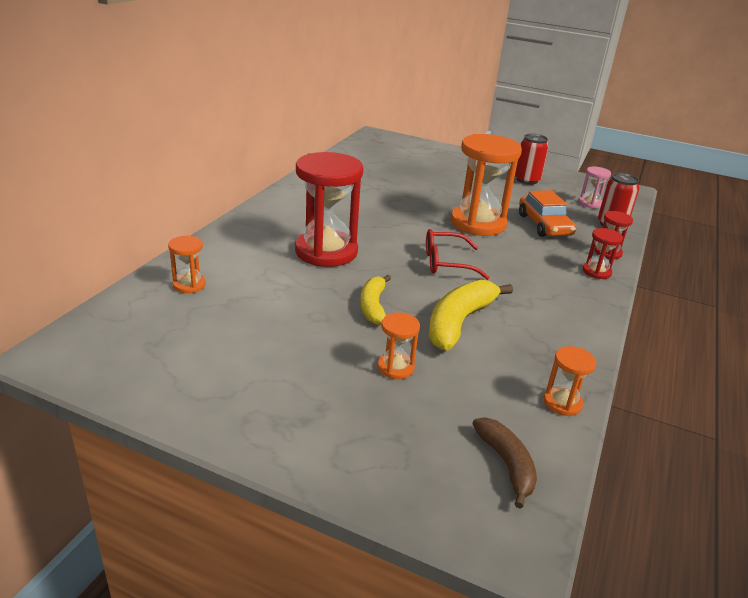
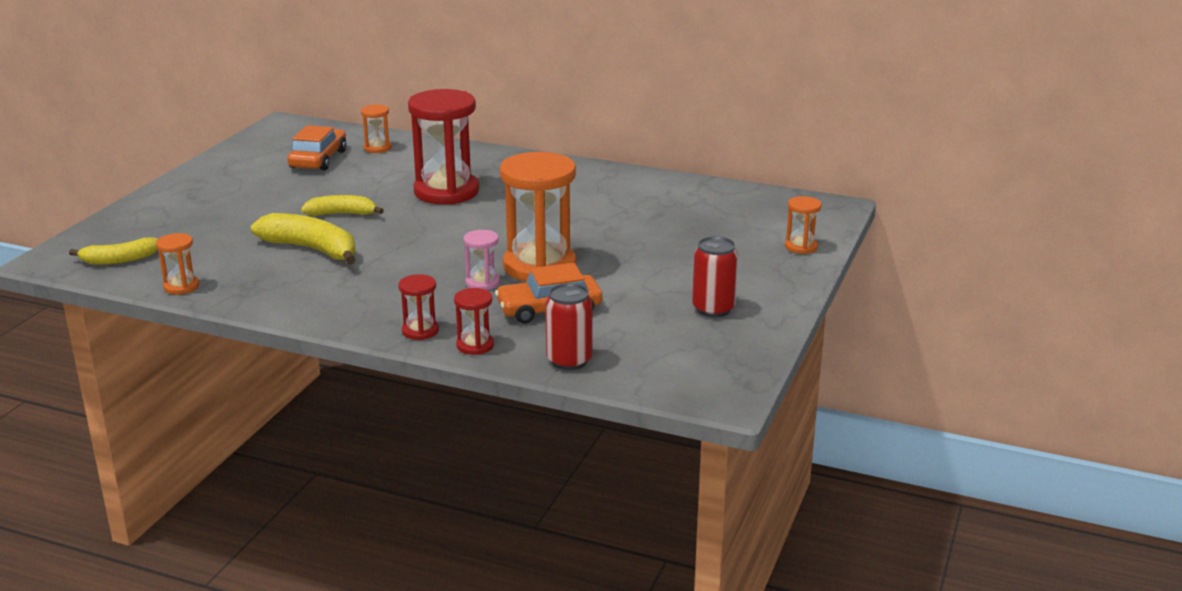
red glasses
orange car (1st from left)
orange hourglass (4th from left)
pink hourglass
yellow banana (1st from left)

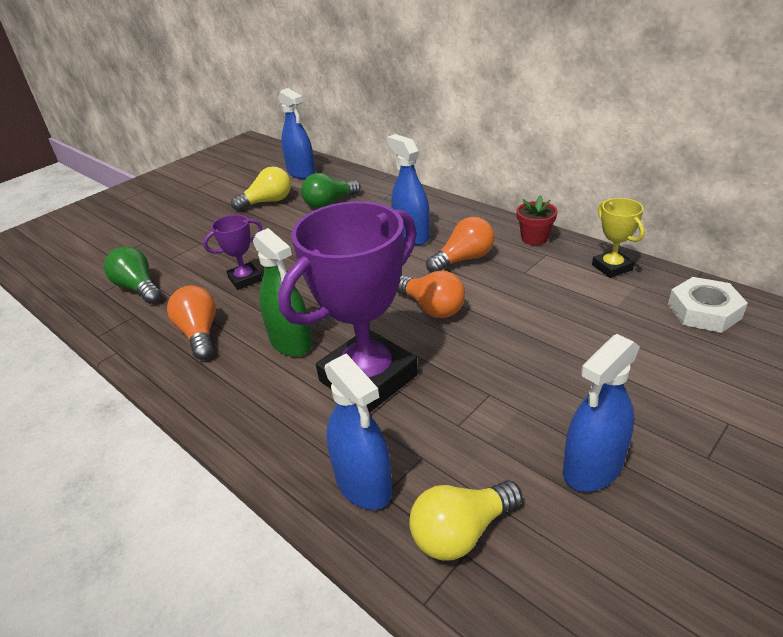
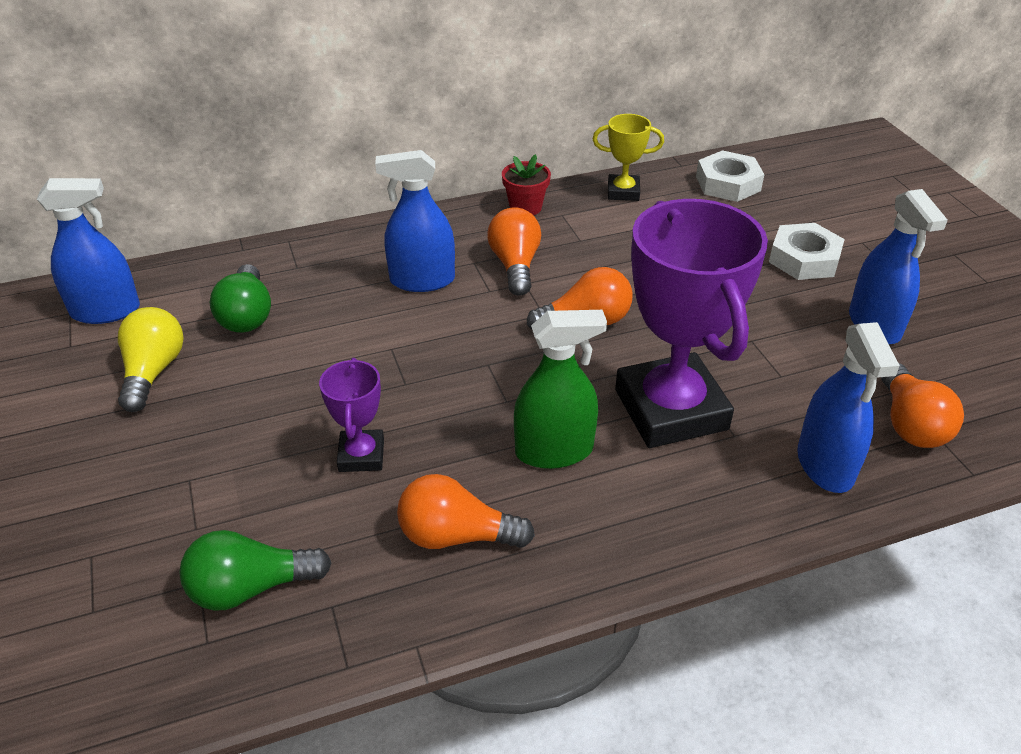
white nut (2nd from left)
orange light bulb (4th from left)
blue spray bottle (3rd from left)

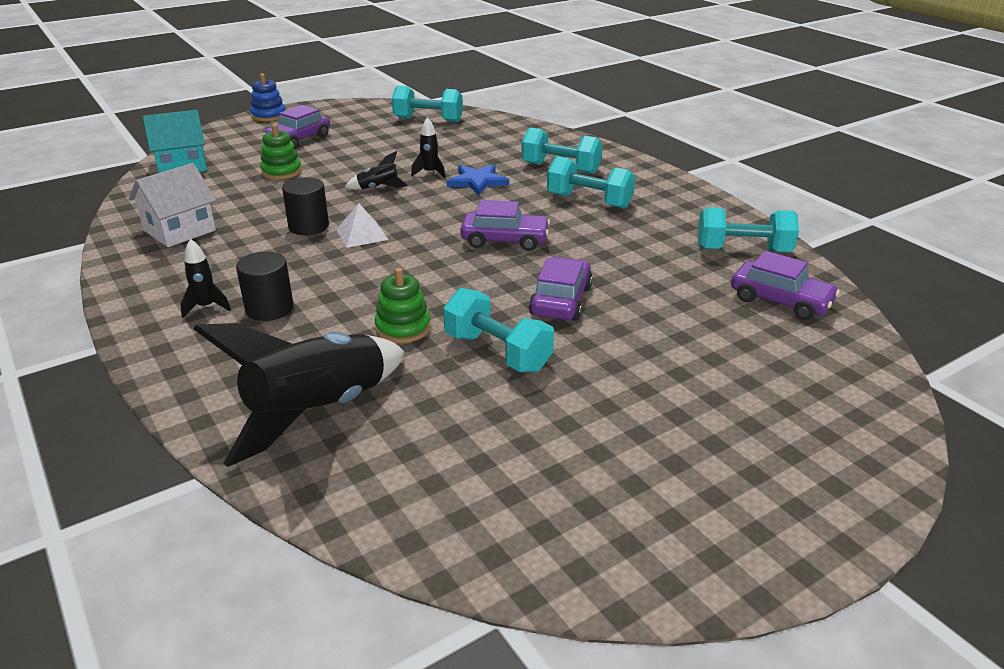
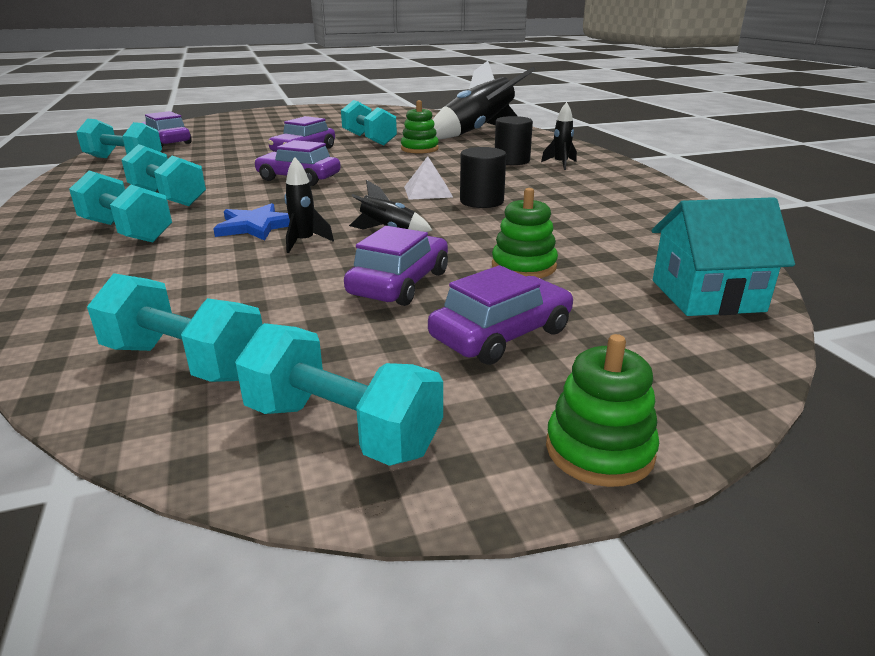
white house
turquoise dumbbell (5th from left)
purple car (4th from left)
green stacking toy (3rd from left)

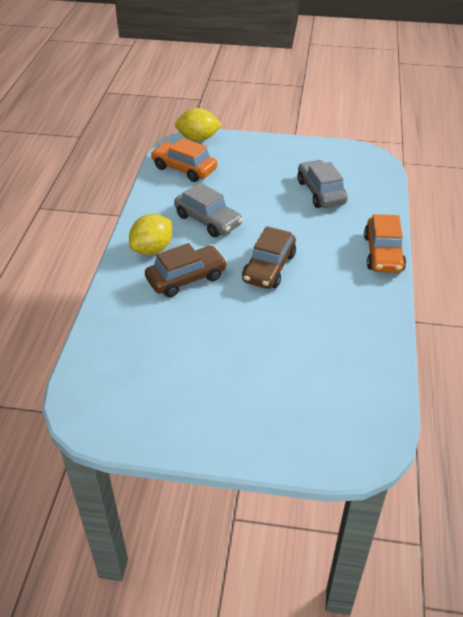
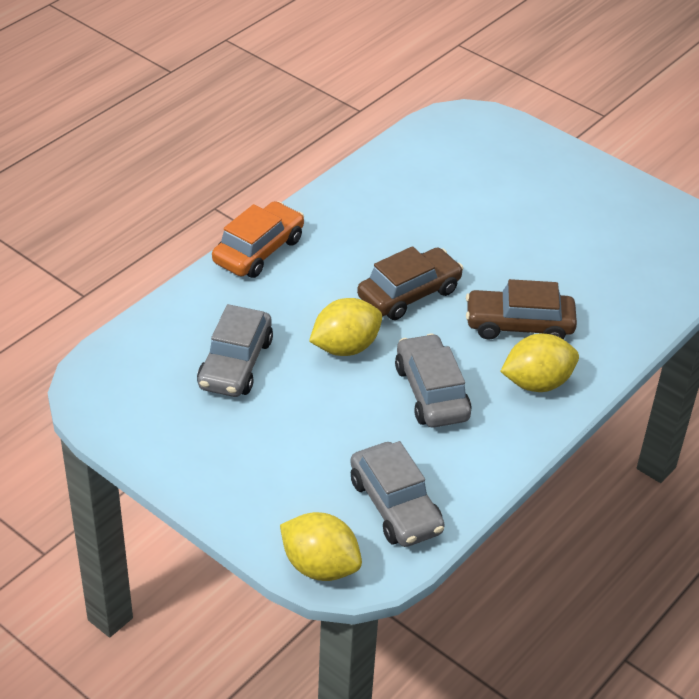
yellow lemon (2nd from left)
grey car (2nd from left)

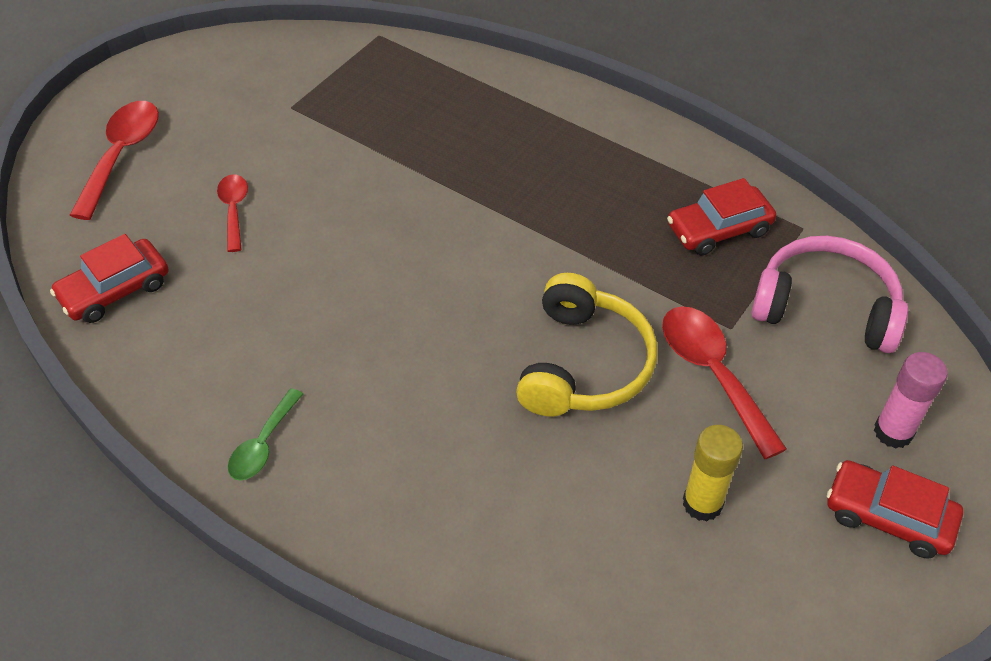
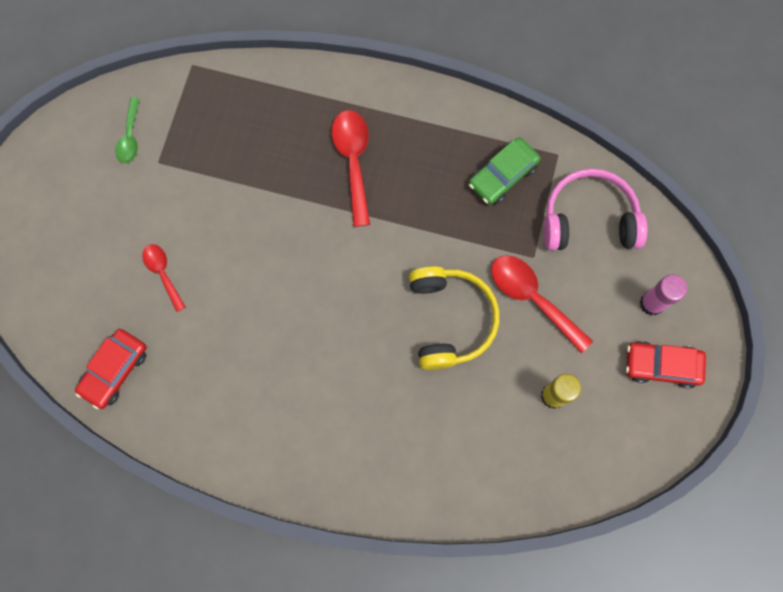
red spoon (2nd from left)
green spoon
green car

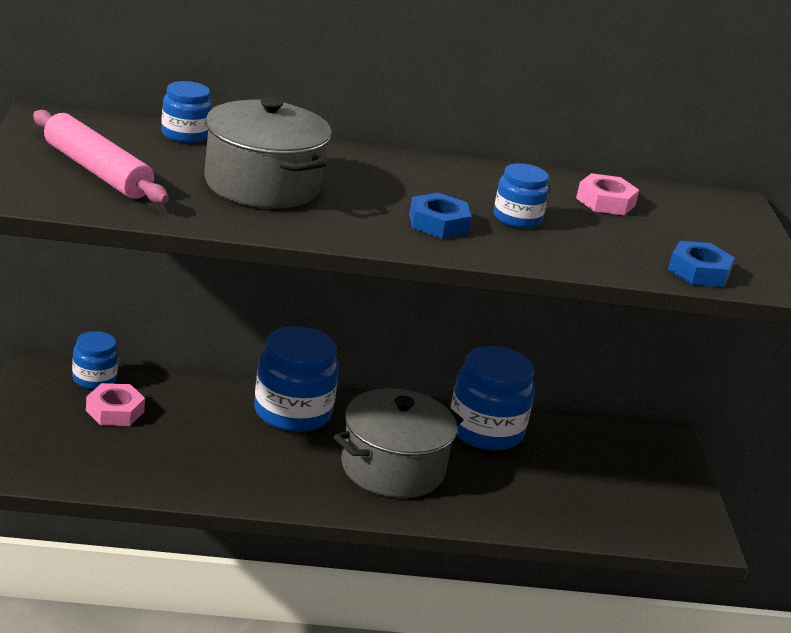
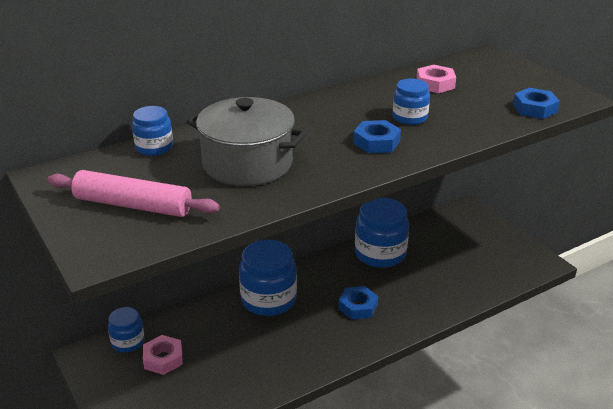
blue nut (1st from left)

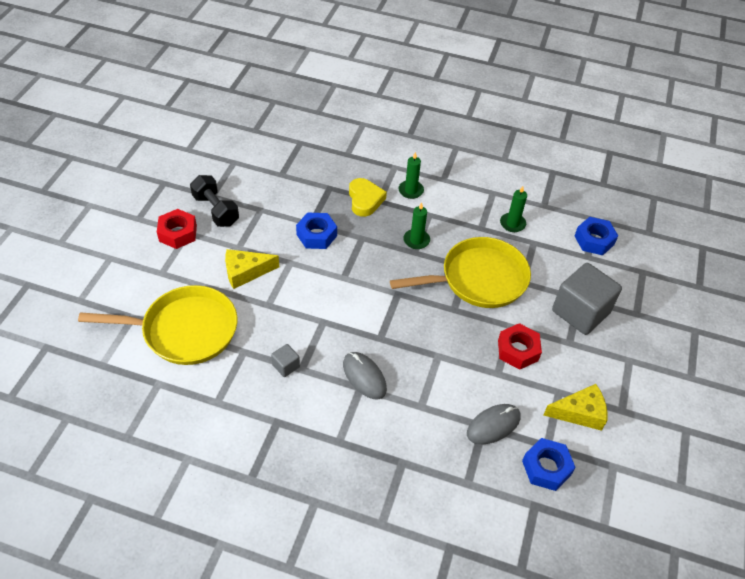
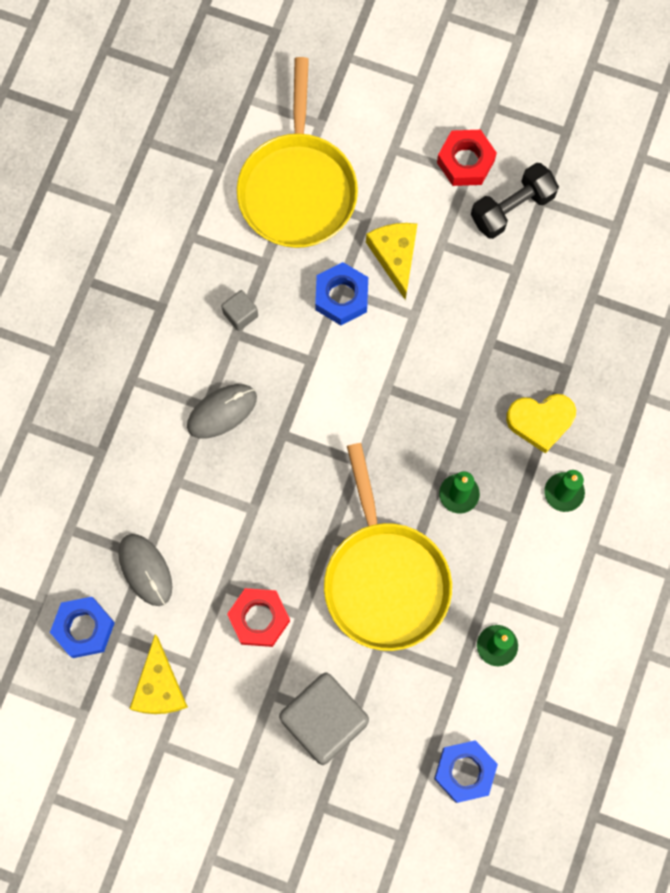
blue nut (2nd from left)

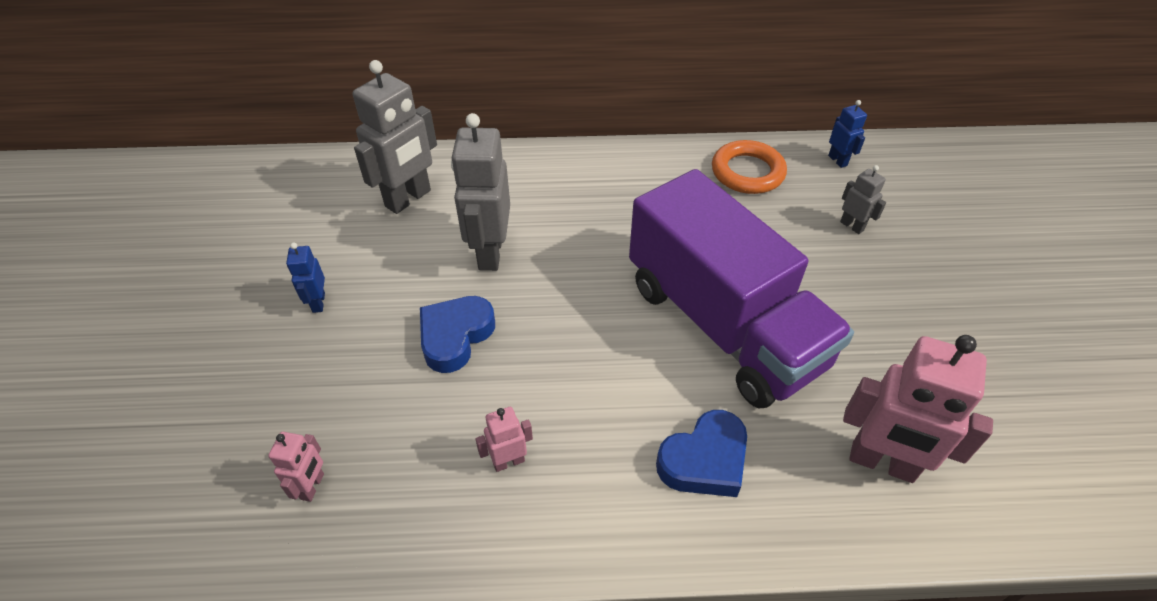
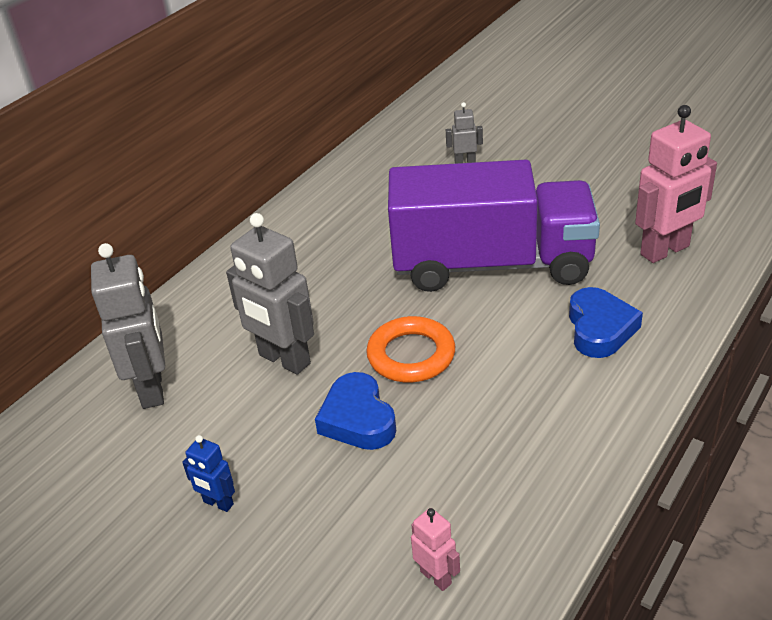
pink robot (2nd from left in the first image)
blue robot (2nd from left in the first image)
orange ring

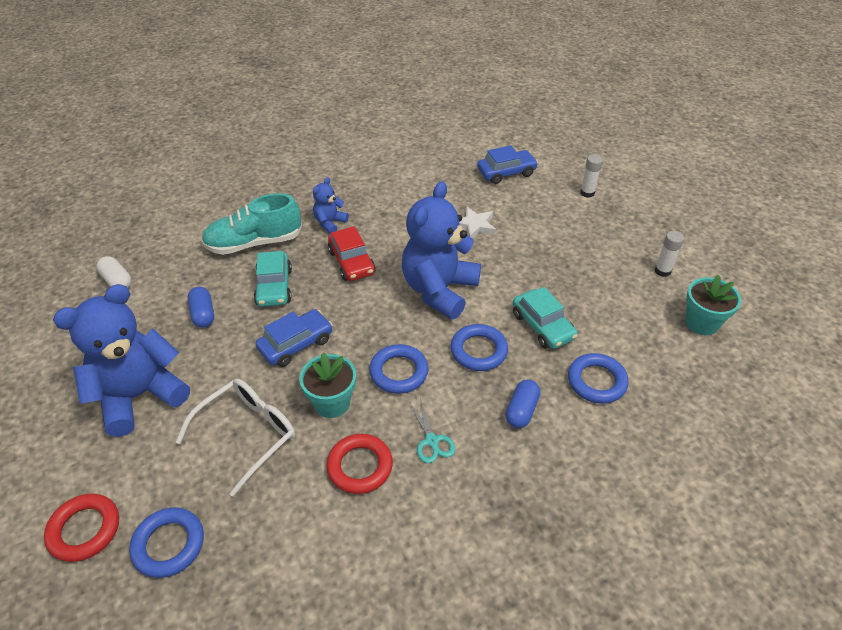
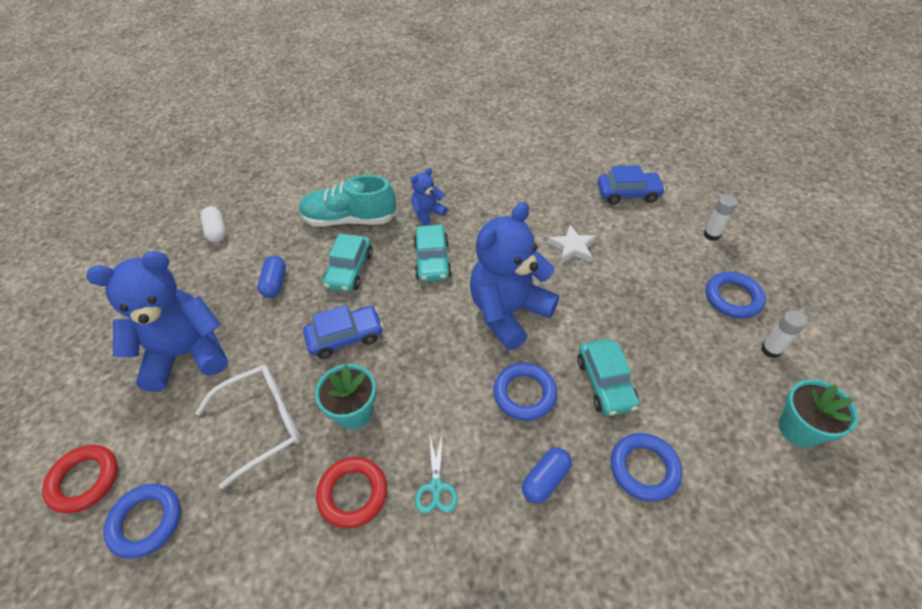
blue ring (4th from left)
turquoise car (2nd from left)

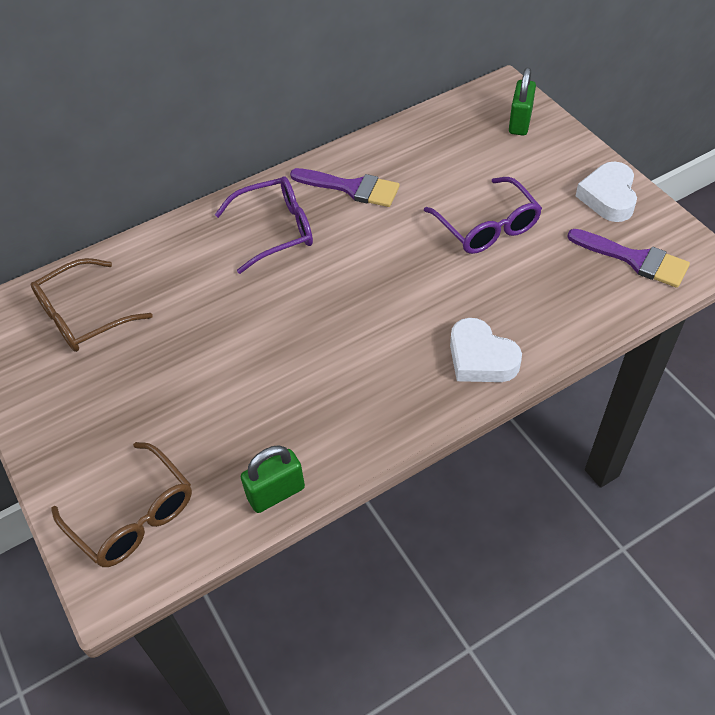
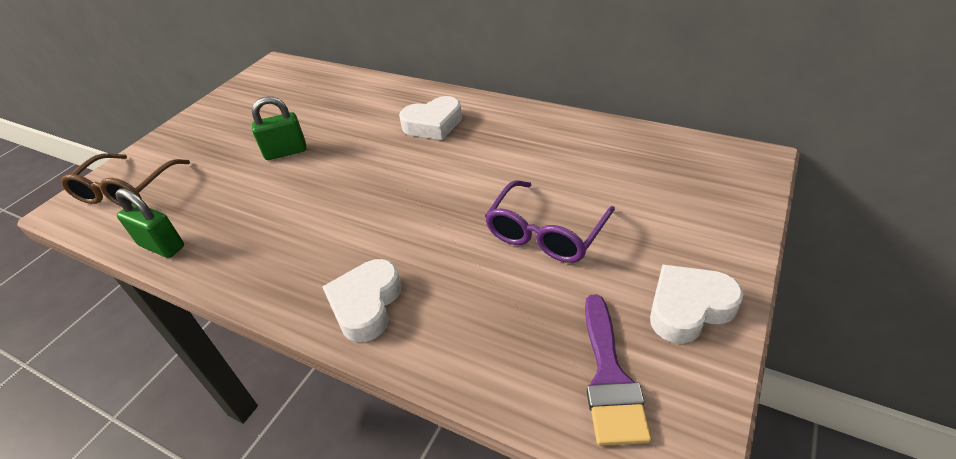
brown glasses (1st from left in the first image)
purple brush (1st from left in the first image)
green padlock (2nd from left)
white heart (2nd from left)

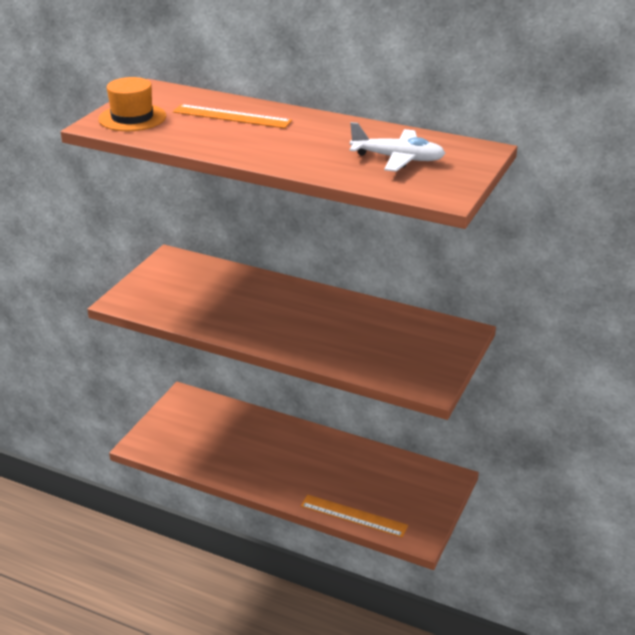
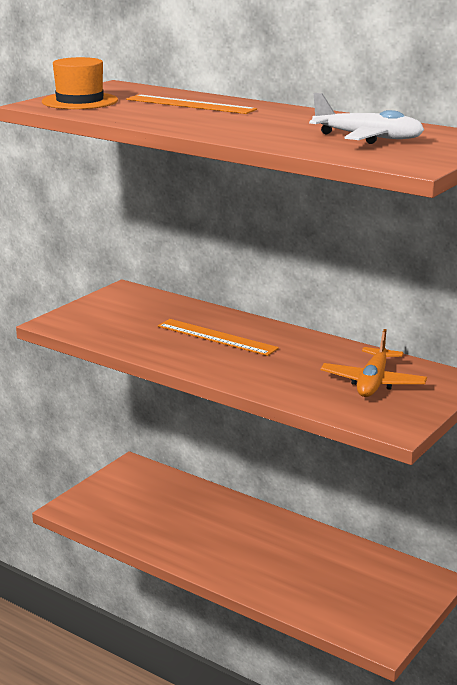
orange plane
orange ruler (2nd from left)

